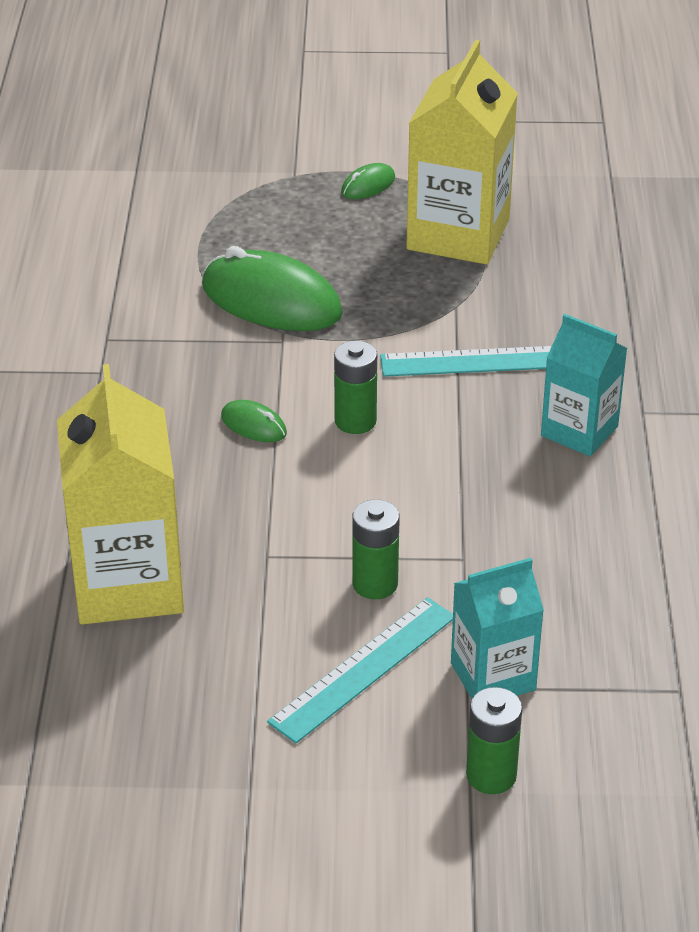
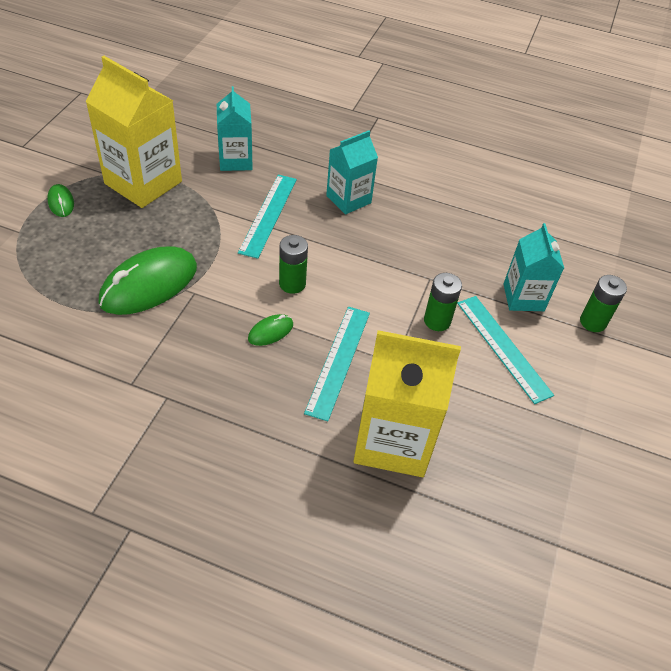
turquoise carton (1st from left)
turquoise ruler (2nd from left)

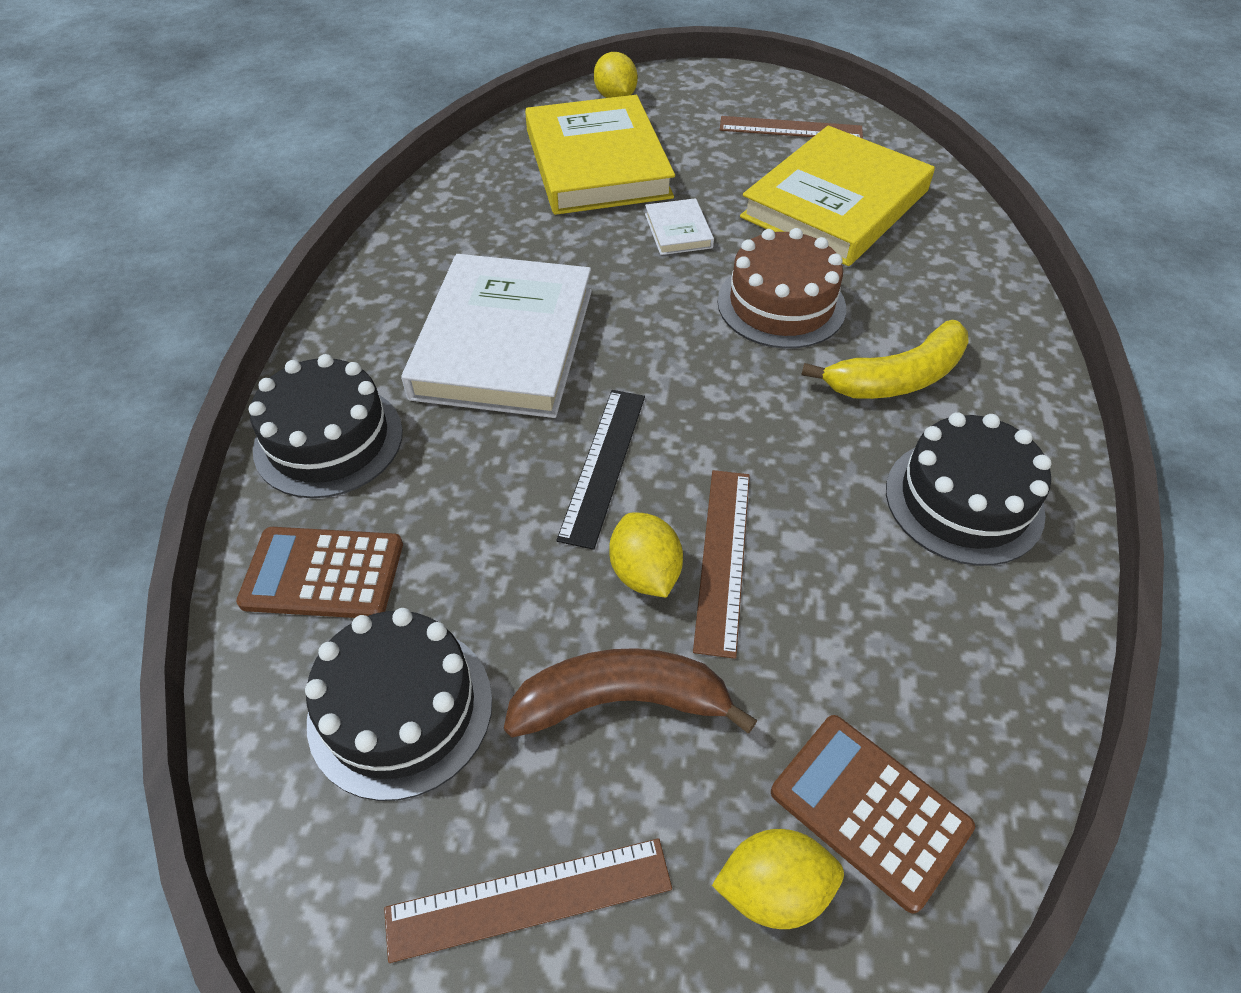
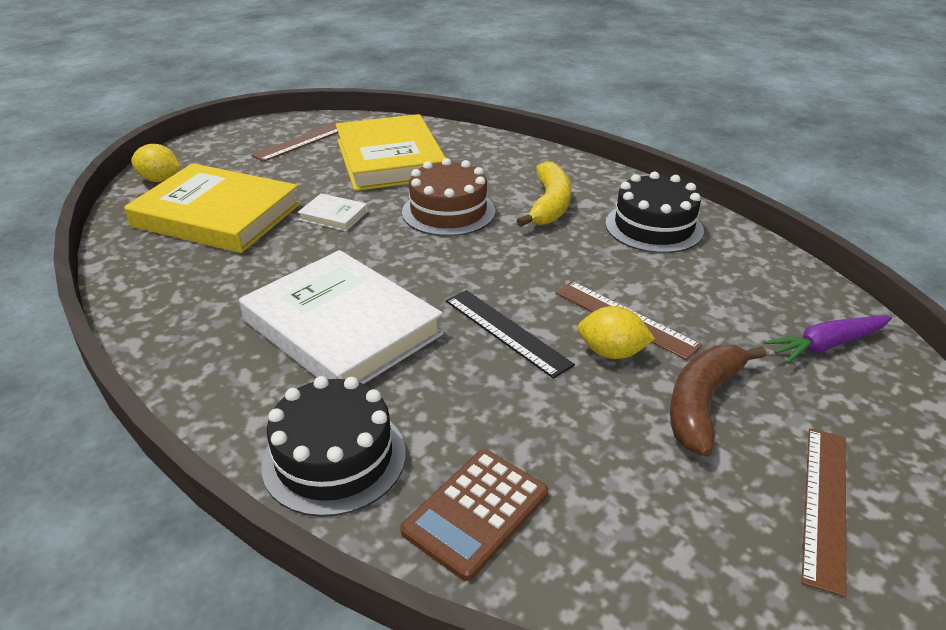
black cake (2nd from left in the first image)
yellow lemon (3rd from left in the first image)
purple carrot

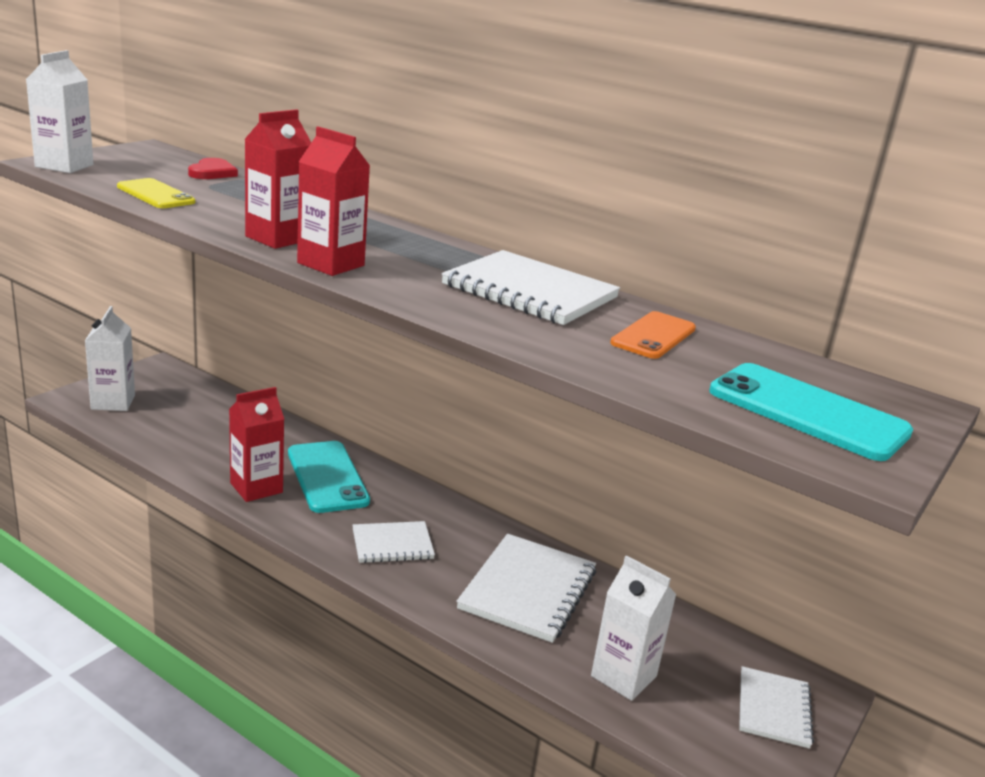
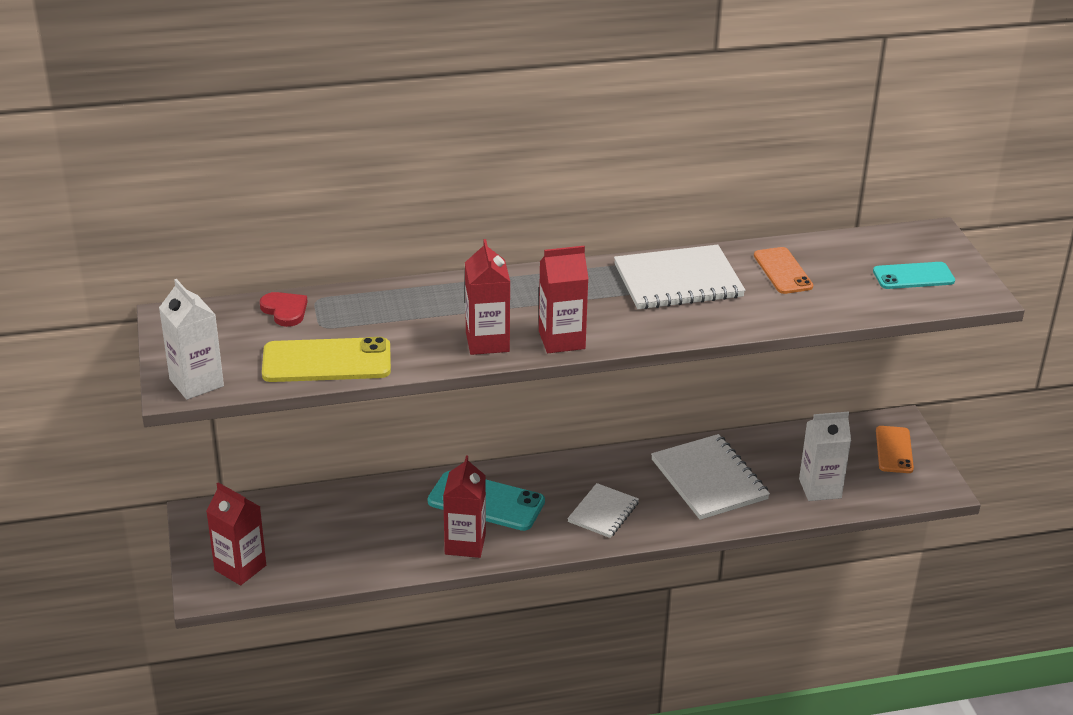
orange phone (2nd from left)
red carton (1st from left)
yellow phone
turquoise phone (2nd from left)

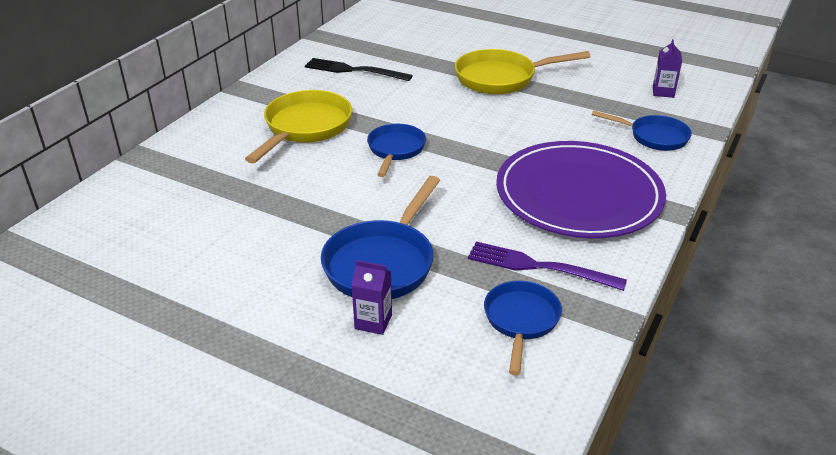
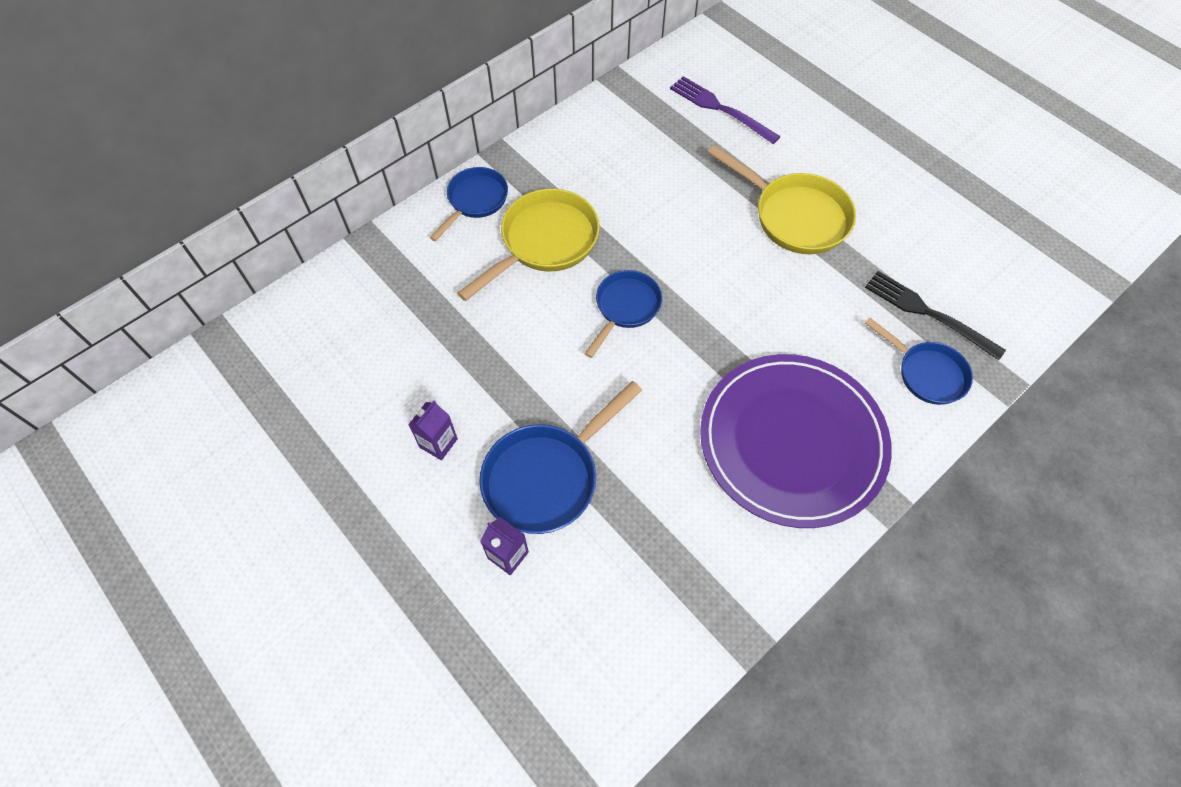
black fork
purple fork
blue pan (1st from left)
purple carton (1st from left)
yellow pan (2nd from left)

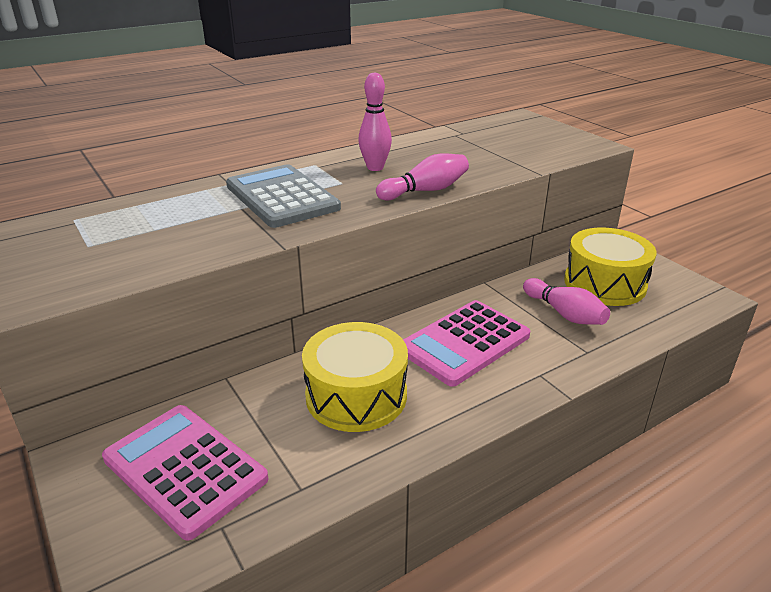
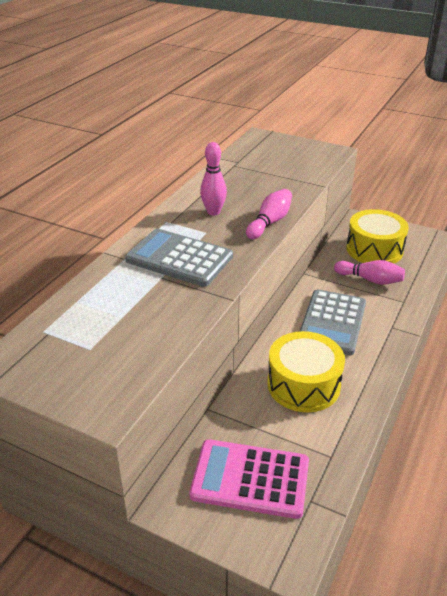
grey calculator (2nd from left)

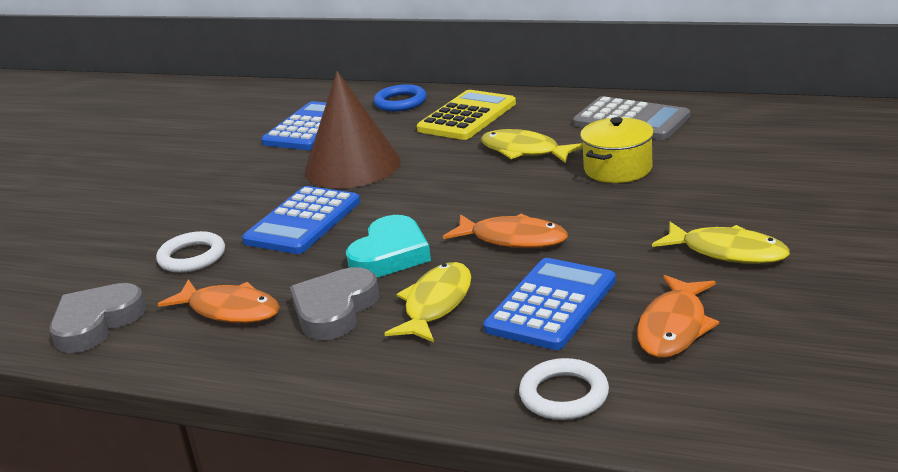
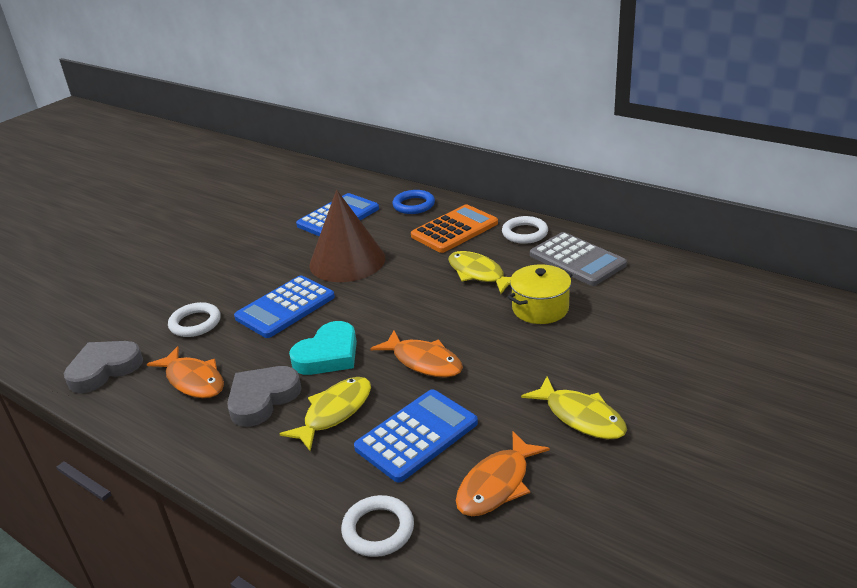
white ring (3rd from left)
orange calculator

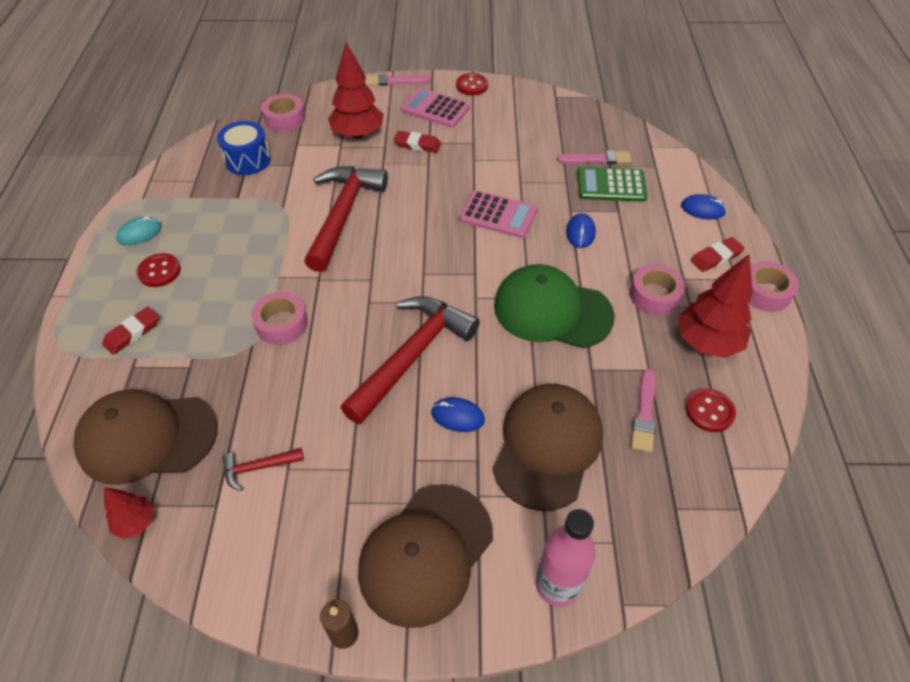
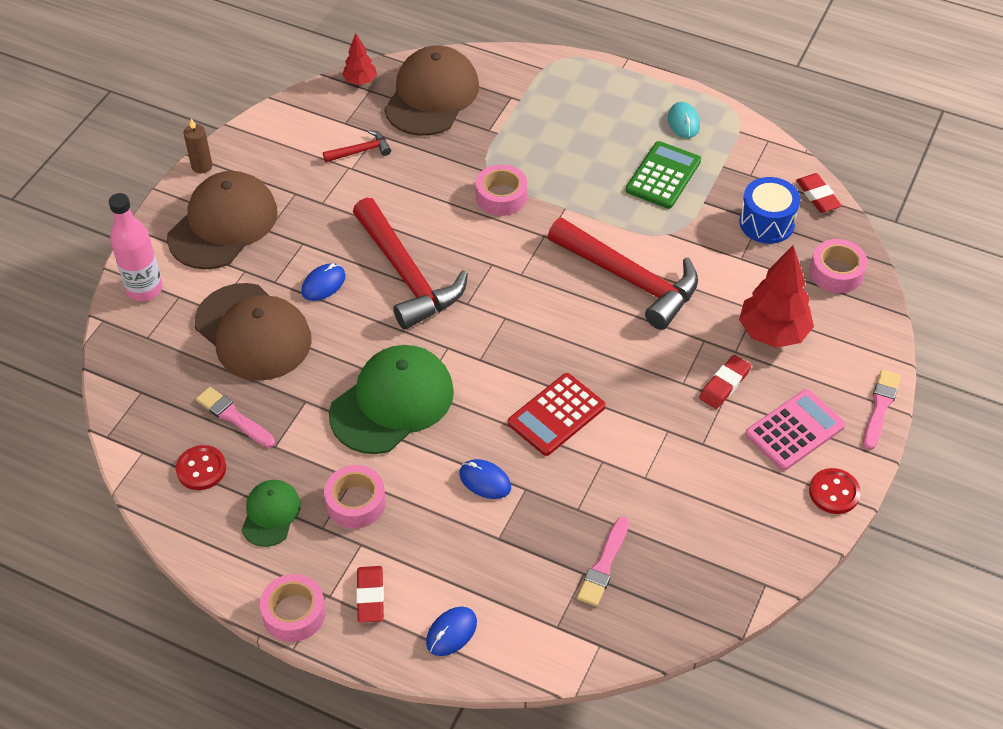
red button (1st from left in the first image)
red eraser (3rd from left)
green calculator
green cap (1st from left)
red calculator
red hammer (1st from left)
brown cap (1st from left)

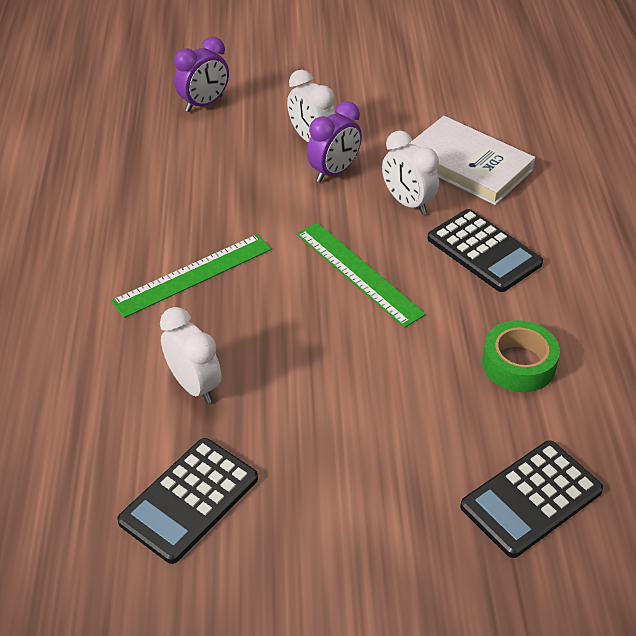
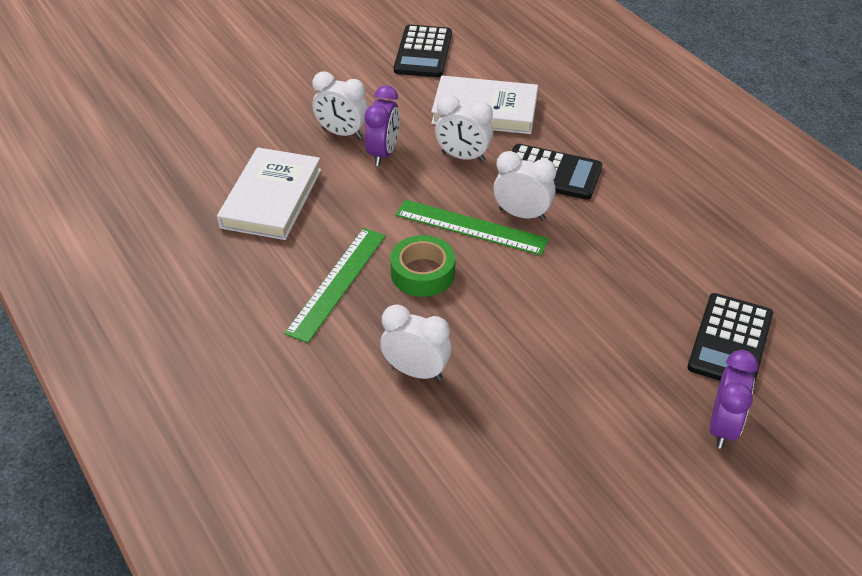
white book (1st from left)
white clock (4th from left)
black calculator (1st from left)
purple clock (2nd from left)
green tape

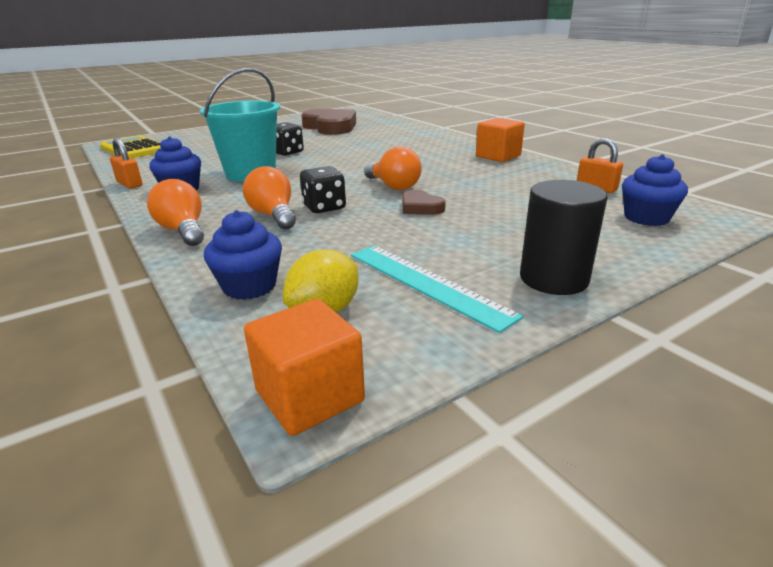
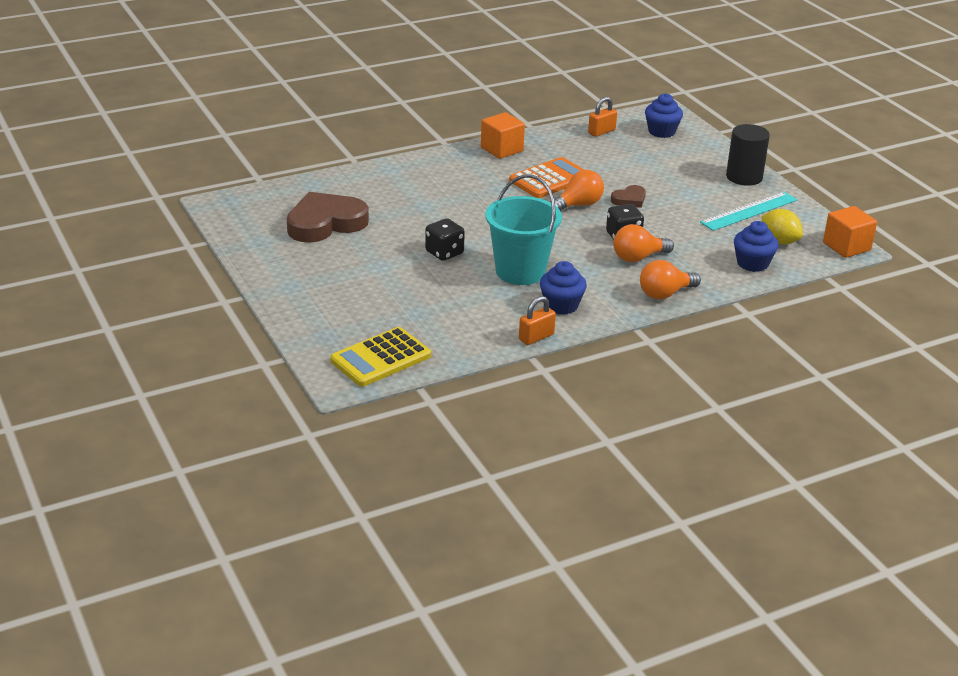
orange calculator

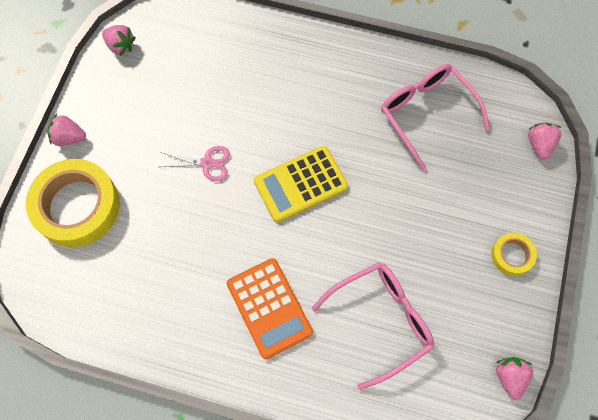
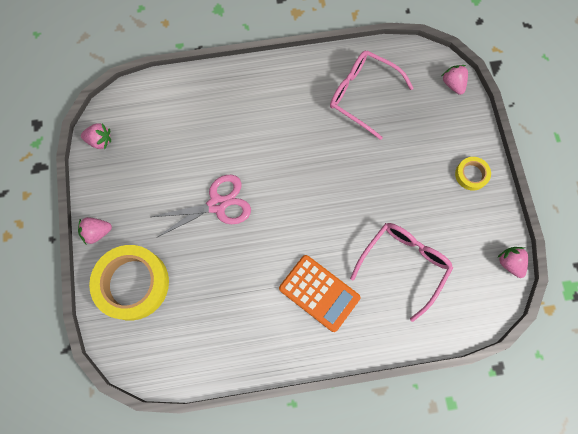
yellow calculator
pink scissors

